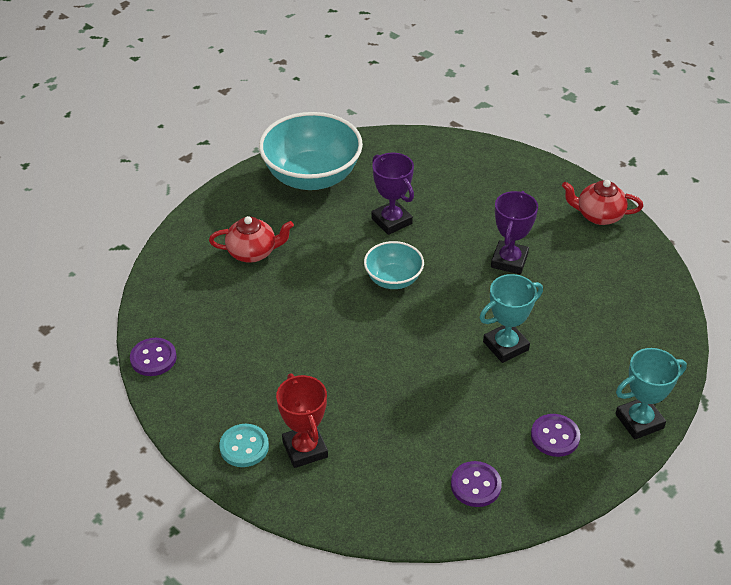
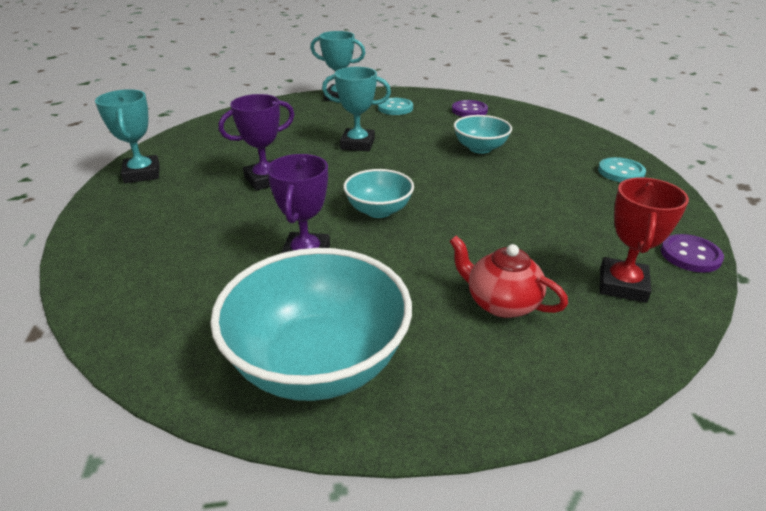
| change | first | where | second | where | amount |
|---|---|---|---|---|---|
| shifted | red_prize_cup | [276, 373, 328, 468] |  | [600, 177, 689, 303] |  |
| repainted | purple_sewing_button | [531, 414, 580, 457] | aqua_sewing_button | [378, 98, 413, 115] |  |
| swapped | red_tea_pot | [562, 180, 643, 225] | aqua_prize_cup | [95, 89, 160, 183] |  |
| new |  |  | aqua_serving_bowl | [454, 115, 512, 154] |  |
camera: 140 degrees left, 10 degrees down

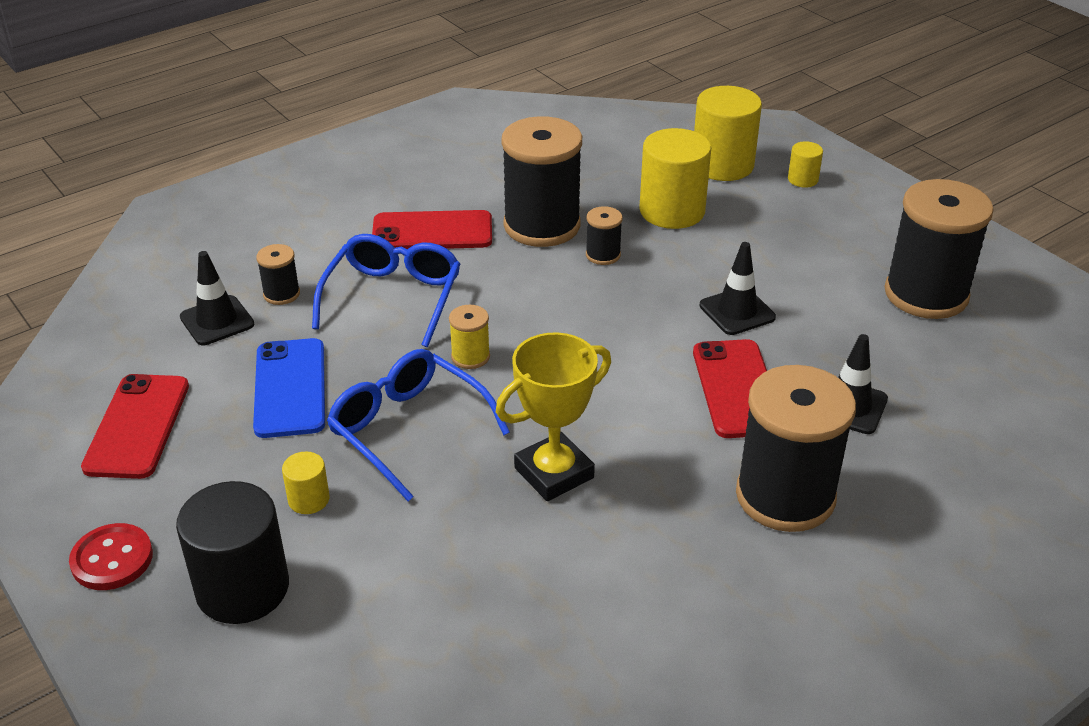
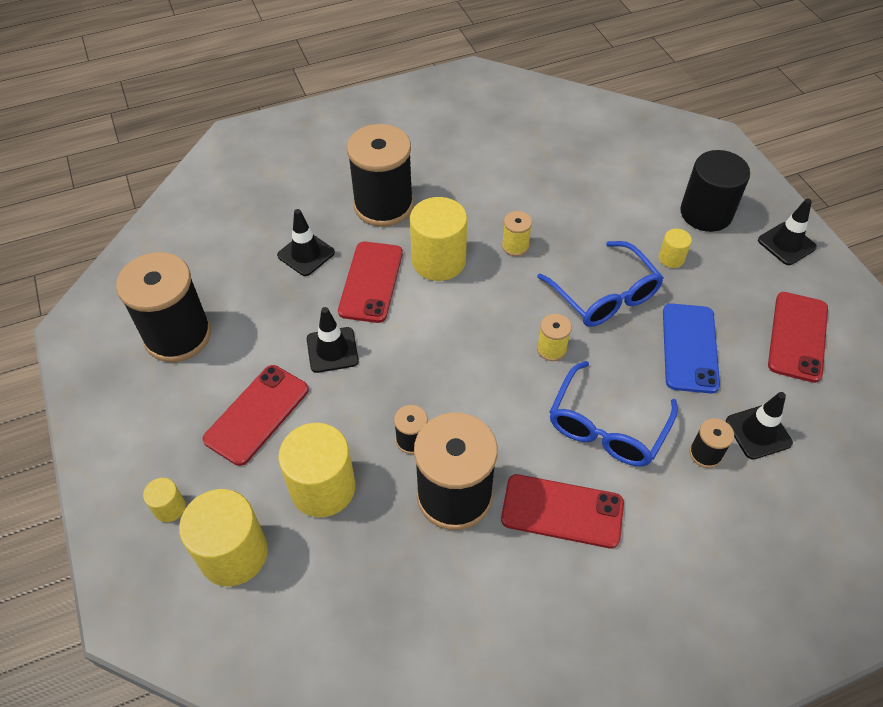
| change | first | where | second | where | amount |
|---|---|---|---|---|---|
| swapped | red_sewing_button | [69, 523, 153, 590] | ebony_traffic_cone | [758, 198, 817, 265] |  |
| swapped | bright_yellow_prize_cup | [496, 332, 611, 501] | bright_yellow_spool | [502, 211, 532, 256] |  |
| new |  |  | red_smartphone | [203, 365, 309, 466] |  |
| new |  |  | bright_yellow_solid_cylinder | [410, 197, 467, 281] |  |
camera: 165 degrees left, 15 degrees up

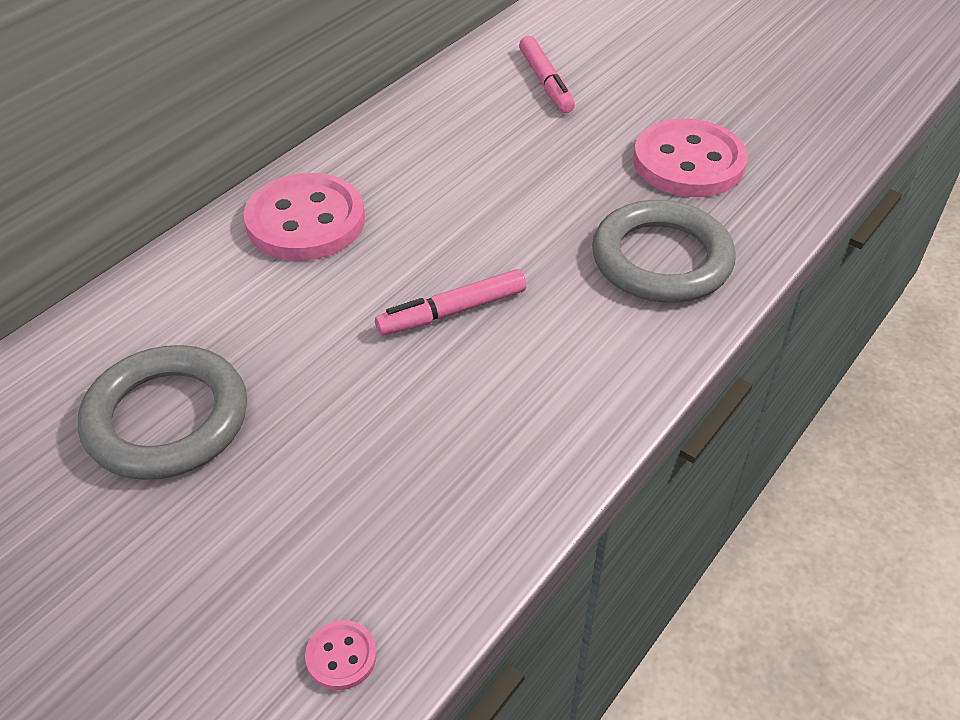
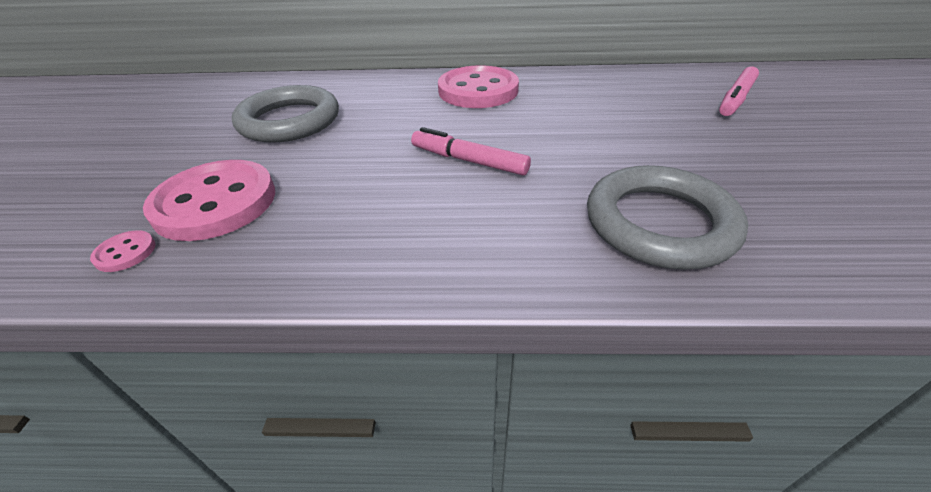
| change | first | where | second | where | amount |
|---|---|---|---|---|---|
| shifted | pink_sewing_button | [633, 118, 748, 197] |  | [143, 160, 275, 241] |  |
camera: 55 degrees right, 5 degrees down

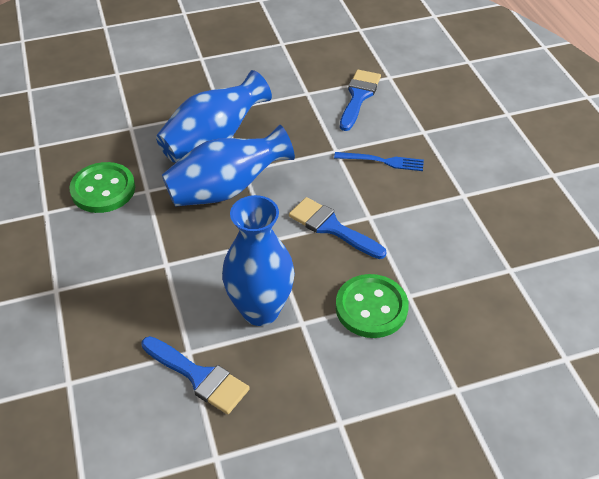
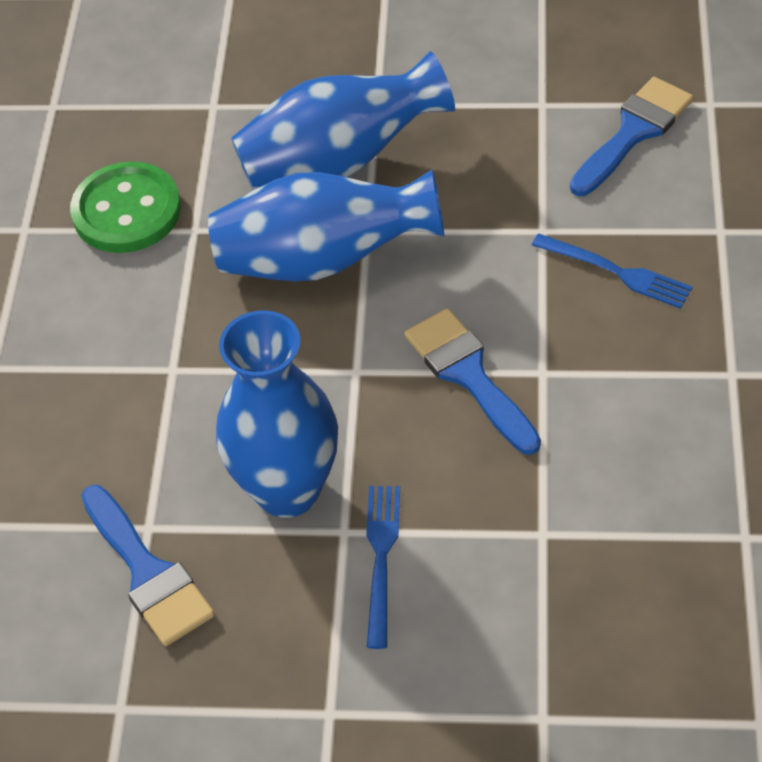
| change | first | where | second | where | amount |
|---|---|---|---|---|---|
| gone | emerald_sewing_button | [336, 274, 409, 338] |  |  |  |
| new |  |  | cobalt_table_fork | [366, 486, 400, 649] |  |
camera: 25 degrees right, 5 degrees up

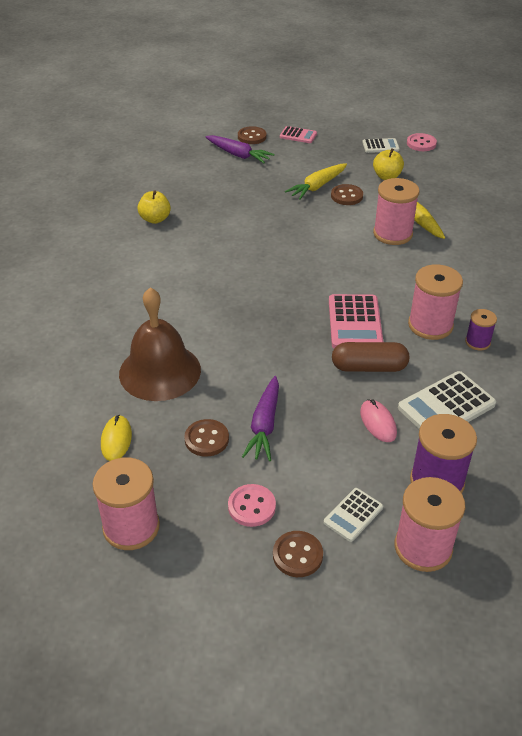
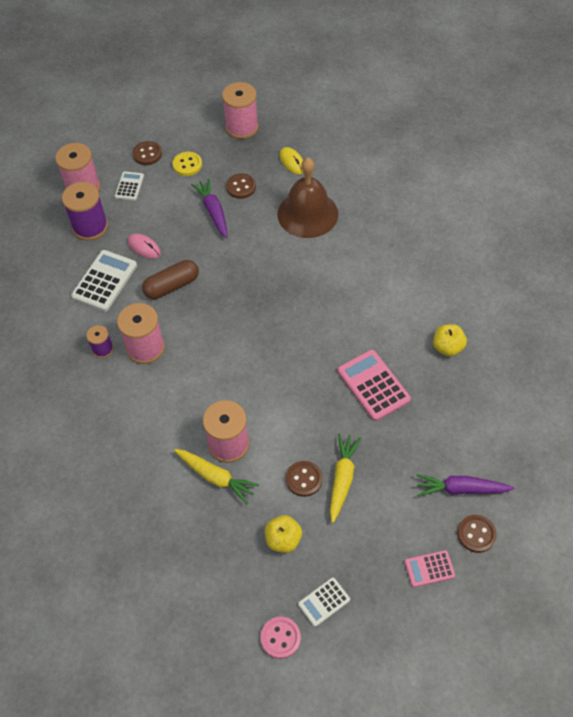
| change | first | where | second | where | amount |
|---|---|---|---|---|---|
| repainted | pink_sewing_button | [228, 484, 276, 527] | bright_yellow_sewing_button | [173, 152, 202, 176] |  |
| shifted | pink_calculator | [329, 294, 383, 348] |  | [338, 350, 411, 421] |  |
camera: 150 degrees right, 15 degrees up

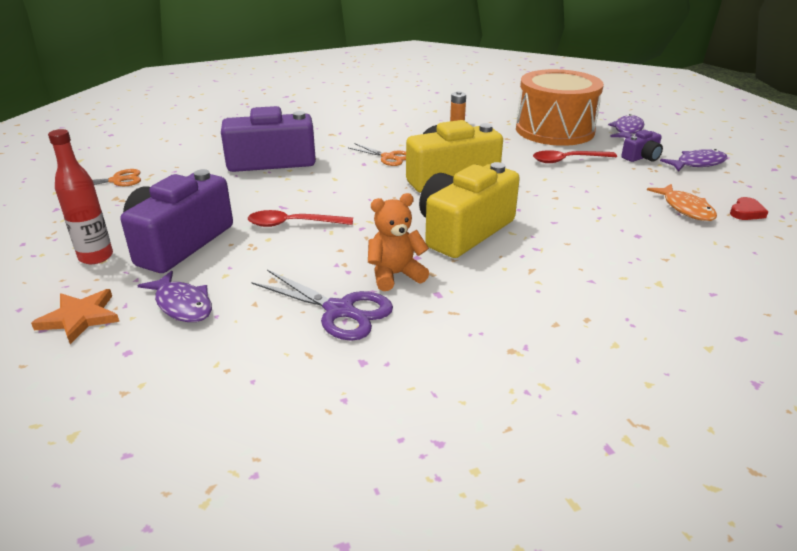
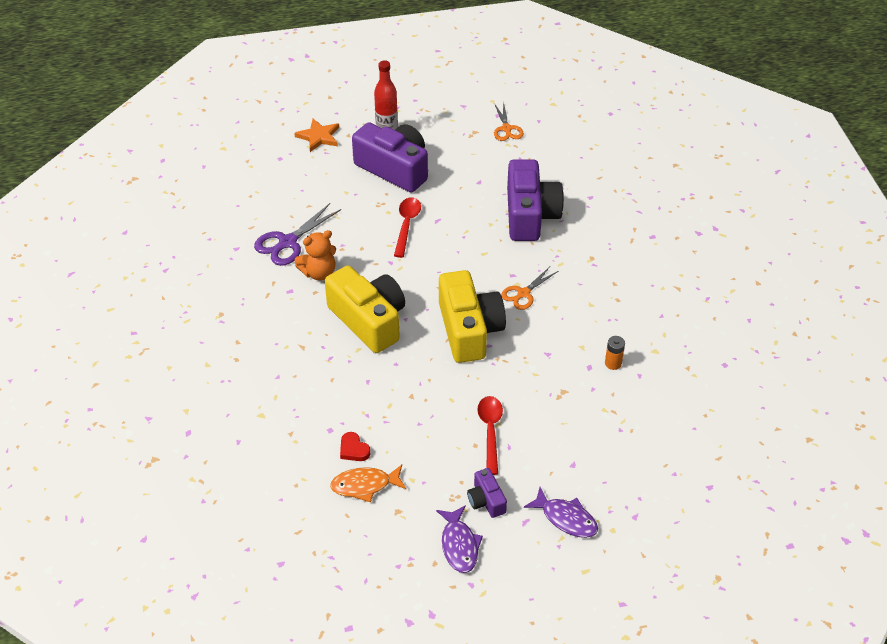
| change | first | where | second | where | amount |
|---|---|---|---|---|---|
| gone | purple_fish_figure | [137, 271, 212, 322] |  |  |  |
| rotated | orange-coloured_teddy_bear | [368, 193, 429, 291] |  | [294, 230, 336, 281] | 75 degrees clockwise |
| gone | orange-coloured_drum | [516, 69, 604, 146] |  |  |  |
| shifted | red_love_heart | [730, 197, 768, 220] |  | [340, 432, 370, 461] |  |
camera: 100 degrees right, 15 degrees up

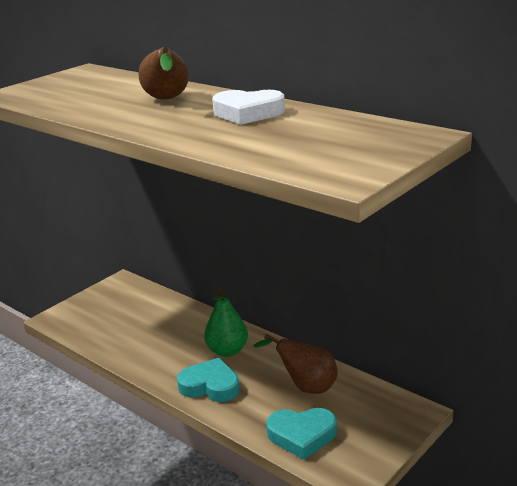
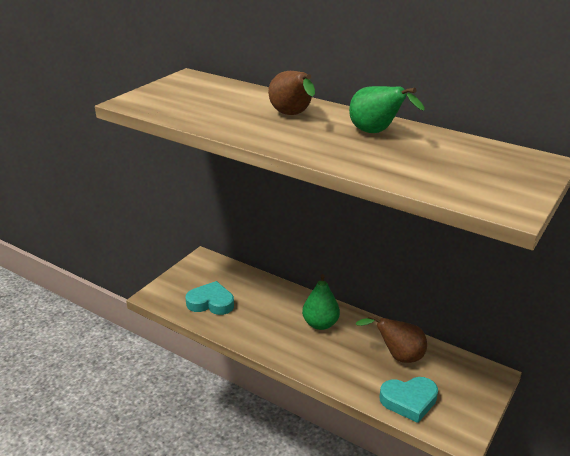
| change | first | where | second | where | amount |
|---|---|---|---|---|---|
| shifted | aqua_love_heart | [177, 358, 240, 402] |  | [185, 281, 234, 315] |  |
| swapped | snow-white_love_heart | [212, 90, 285, 125] | emerald_toy_pear | [349, 86, 425, 133] |  |
camera: 10 degrees left, 5 degrees up

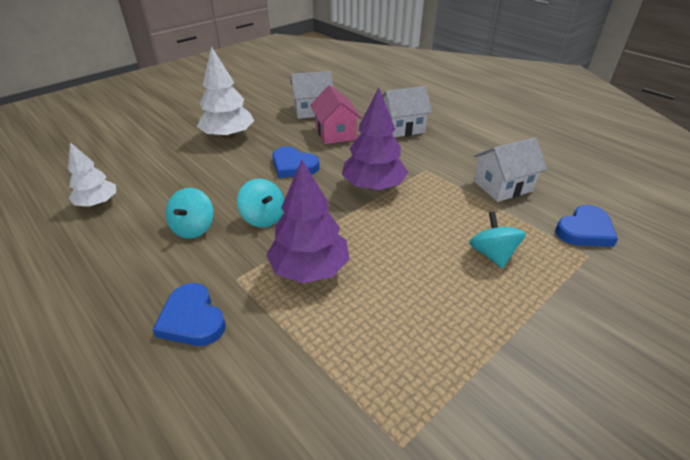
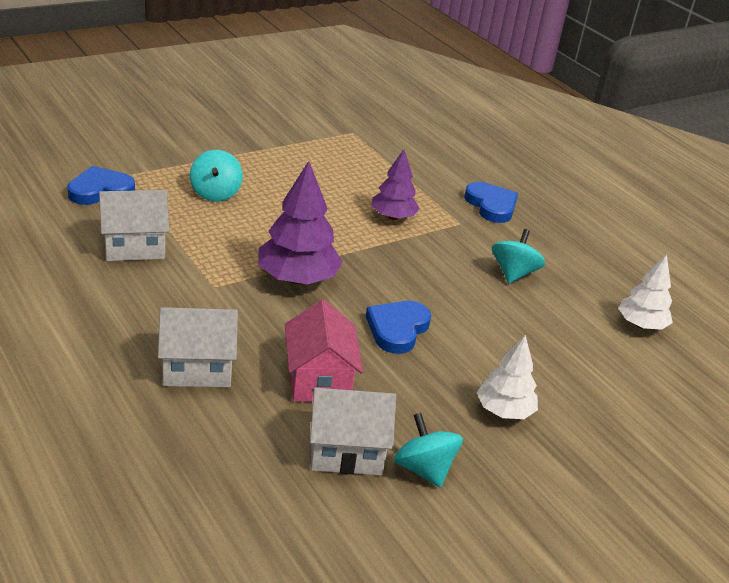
| change | first | where | second | where | amount |
|---|---|---|---|---|---|
| scaled | snow-white_fir_tree | [197, 46, 254, 139] |  | [477, 335, 538, 419] | x0.64 |
| shifted | aqua_spinning_top | [237, 179, 284, 227] |  | [394, 413, 463, 488] |  |
| scaled | purple_fir_tree | [266, 160, 349, 283] |  | [372, 149, 420, 220] | x0.64 |
| rotated | cobalt_love_heart | [272, 146, 320, 178] |  | [366, 301, 431, 354] | 105 degrees counterclockwise |
camera: 175 degrees left, 5 degrees down

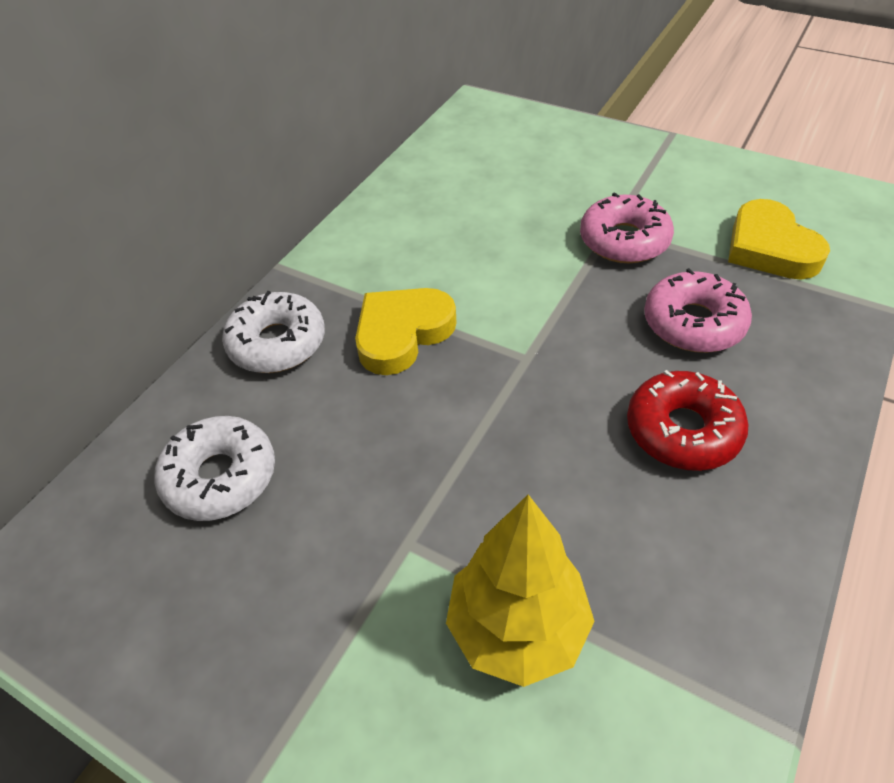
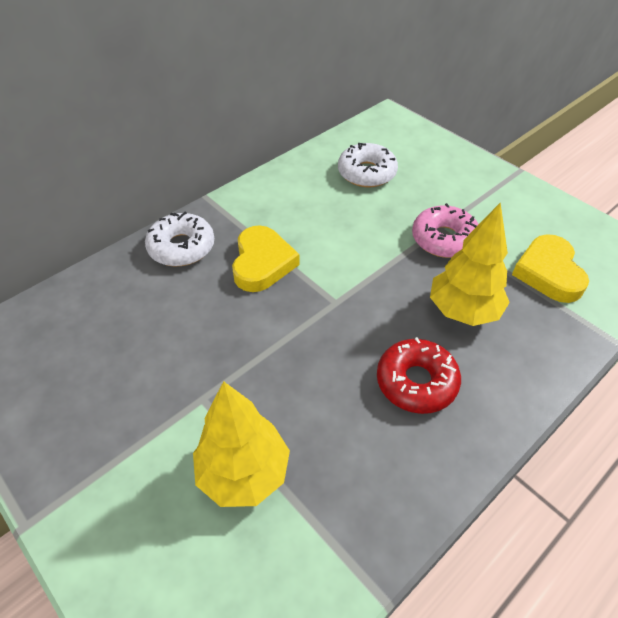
| change | first | where | second | where | amount |
|---|---|---|---|---|---|
| shifted | snow-white_glazed_donut | [154, 416, 275, 521] |  | [338, 143, 398, 188] |  |
| rotated | bright_yellow_love_heart | [355, 288, 457, 375] |  | [232, 225, 300, 292] | 120 degrees clockwise |
| swapped | pink_glazed_donut | [644, 268, 752, 353] | bright_yellow_fir_tree | [430, 203, 510, 326] |  |
camera: 15 degrees right, 0 degrees up

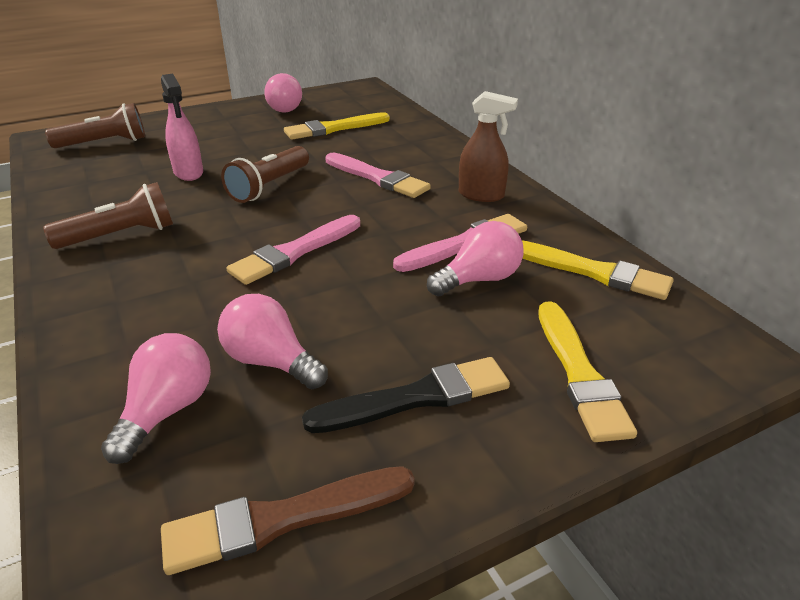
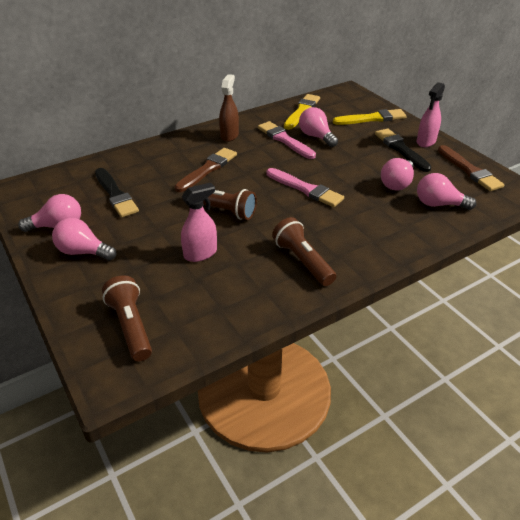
| change | first | where | second | where | amount |
|---|---|---|---|---|---|
| repainted | bright_yellow_paintbrush | [284, 112, 390, 140] | ebony_paintbrush | [95, 168, 139, 217] |  |
| repainted | pink_paintbrush | [325, 153, 431, 198] | dark_brown_paintbrush | [175, 148, 237, 192] |  |
| new |  |  | pink_light_bulb | [52, 218, 116, 261] |  |
| new |  |  | pink_sprayer | [417, 82, 445, 147] |  |
camera: 95 degrees left, 5 degrees up

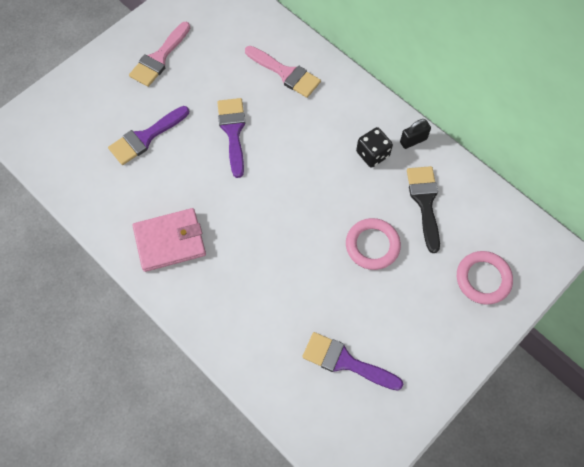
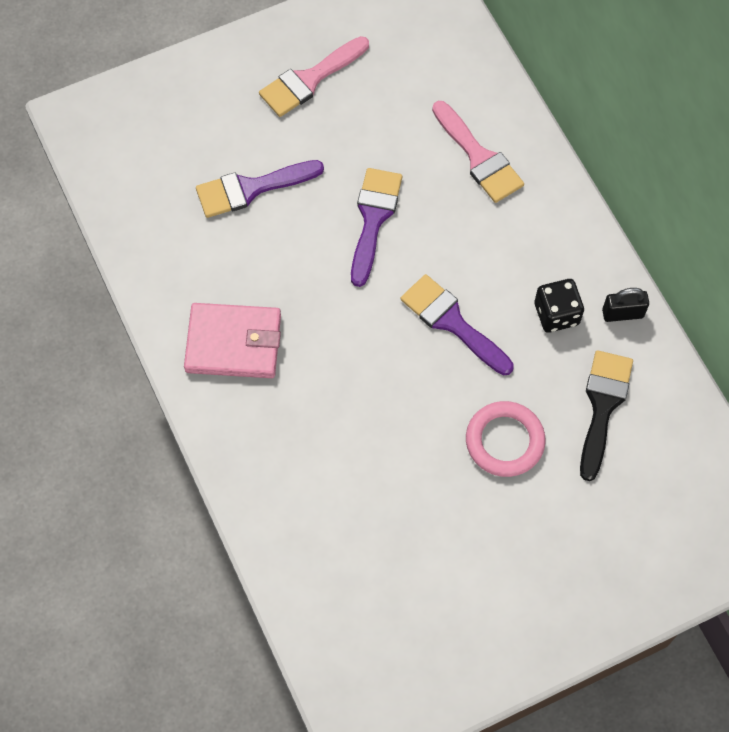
| change | first | where | second | where | amount |
|---|---|---|---|---|---|
| shifted | purple_paintbrush | [302, 332, 403, 391] |  | [401, 274, 514, 375] |  |
| gone | pink_torus | [457, 251, 513, 305] |  |  |  |
camera: 20 degrees right, 0 degrees up

